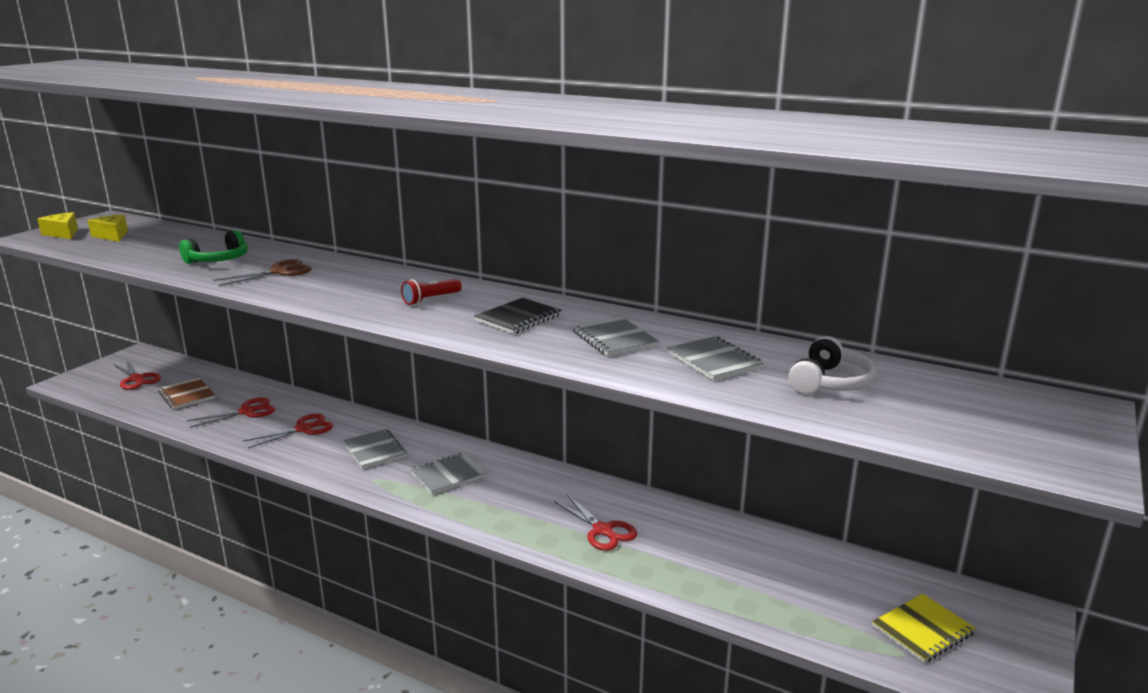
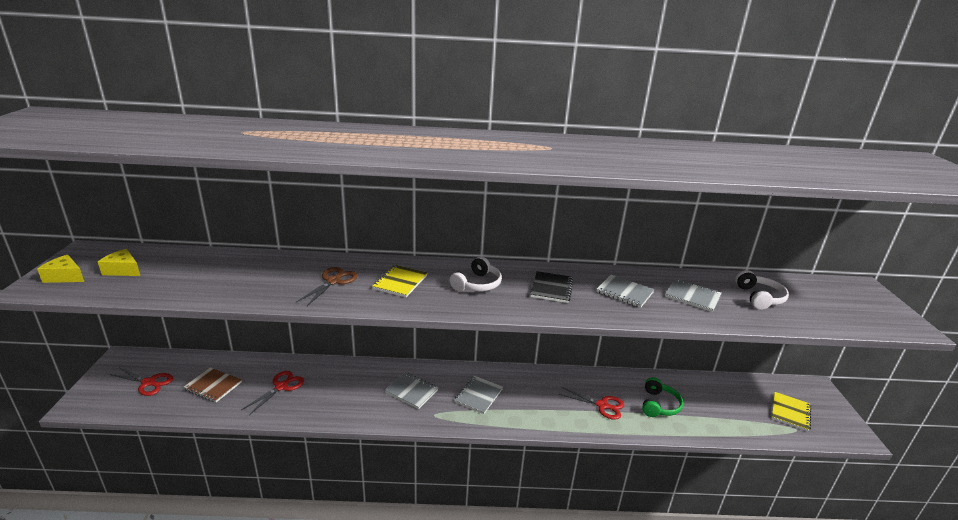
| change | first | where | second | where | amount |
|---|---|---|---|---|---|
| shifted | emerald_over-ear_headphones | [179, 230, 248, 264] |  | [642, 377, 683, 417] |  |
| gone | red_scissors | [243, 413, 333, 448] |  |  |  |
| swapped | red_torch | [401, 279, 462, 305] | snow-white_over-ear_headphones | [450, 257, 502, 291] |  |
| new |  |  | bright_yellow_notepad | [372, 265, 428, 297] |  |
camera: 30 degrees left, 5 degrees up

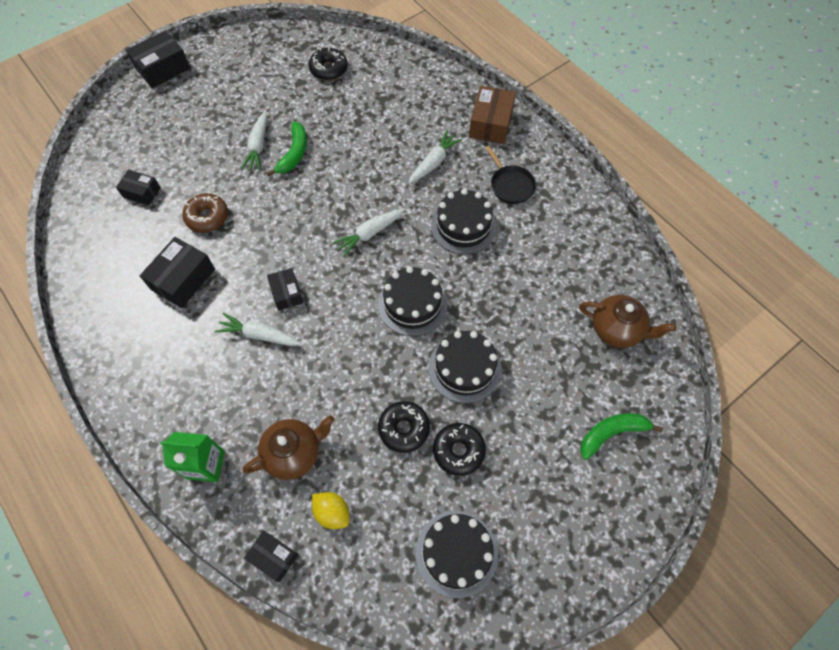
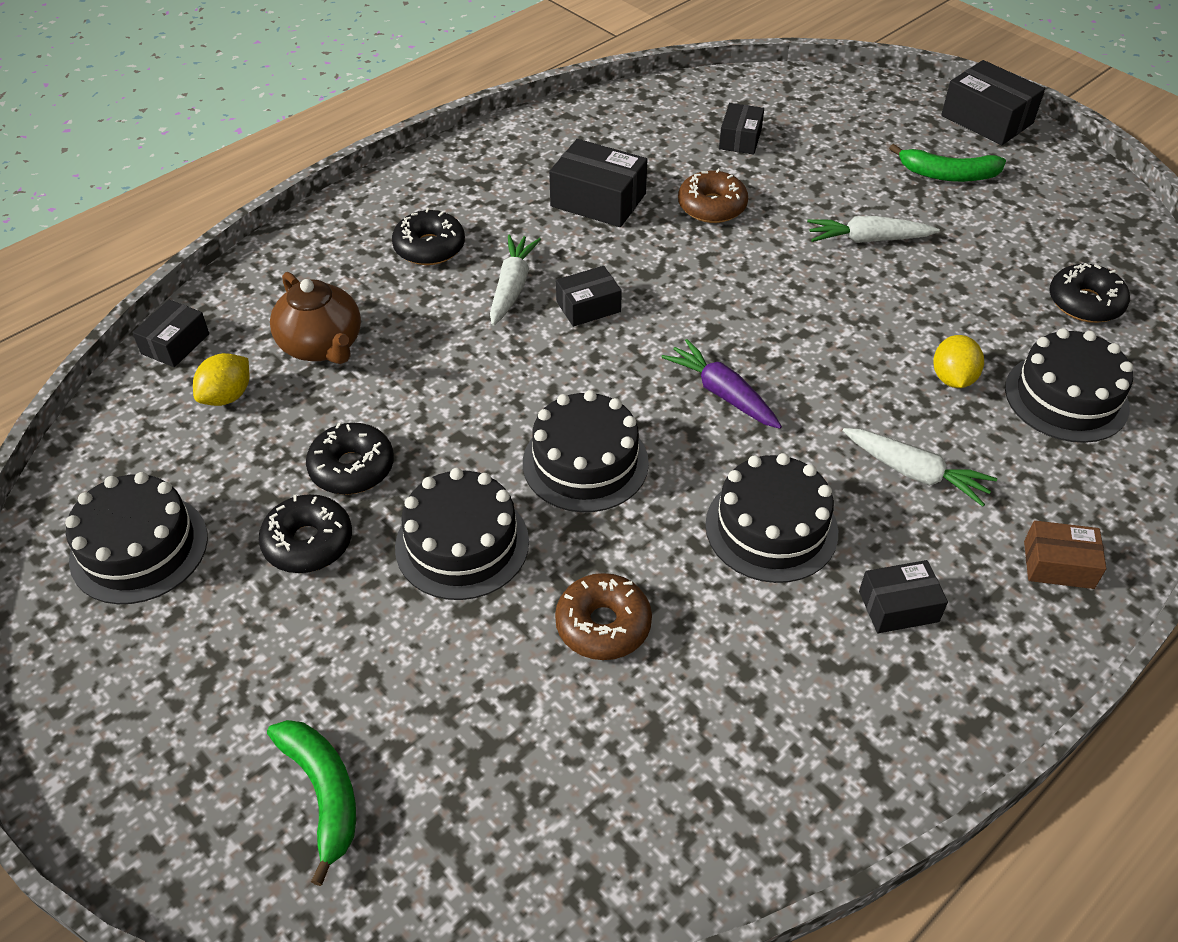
| change | first | where | second | where | amount |
|---|---|---|---|---|---|
| gone | emerald_carton | [160, 432, 225, 482] |  |  |  |
| shifted | emerald_banana_fruit | [266, 122, 307, 177] |  | [889, 144, 1006, 182] |  |
| repainted | snow-white_carrot | [332, 209, 405, 257] | purple_carrot | [661, 339, 782, 429] |  |
| scaled | dark_brown_package | [469, 86, 516, 144] |  | [1024, 520, 1107, 589] | x0.62 |
| swapped | ebony_pan | [486, 146, 537, 204] | ebony_package | [859, 560, 948, 633] |  |
| gone | dark_brown_tea_pot | [579, 295, 676, 348] |  |  |  |
| new |  |  | ebony_glazed_donut | [392, 208, 465, 265] |  |
| new |  |  | dark_brown_glazed_donut | [555, 573, 652, 660] |  |
| new |  |  | bright_yellow_citrus_fruit | [933, 335, 984, 388] |  |
| new |  |  | ebony_gateau | [1005, 328, 1133, 443] |  |
camera: 85 degrees right, 15 degrees down

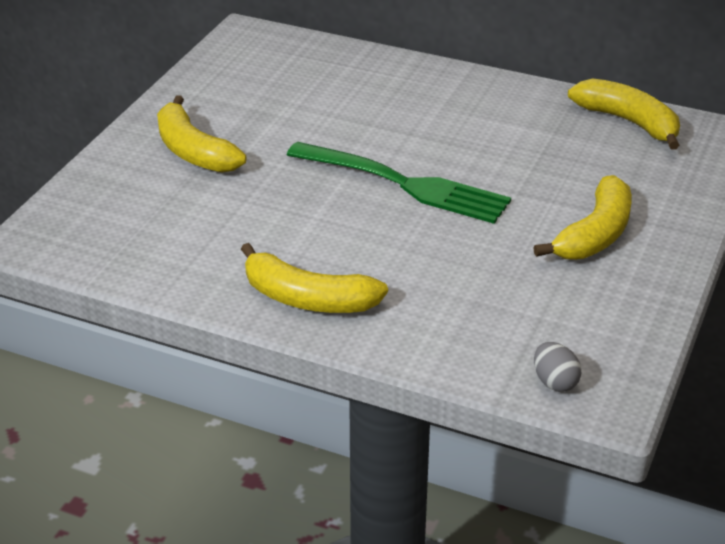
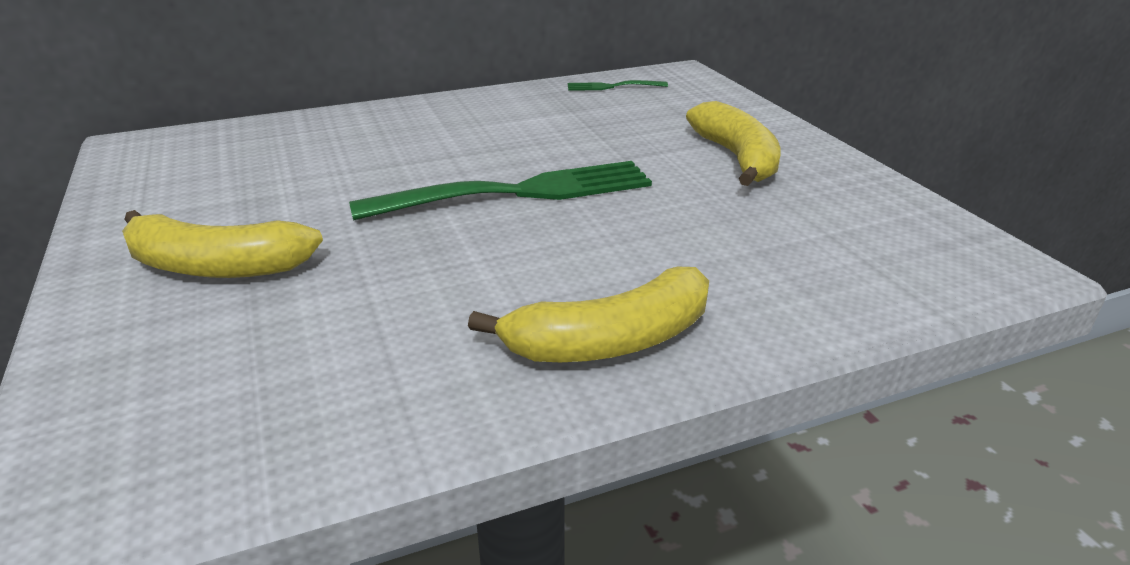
| change | first | where | second | where | amount |
|---|---|---|---|---|---|
| gone | ash-grey_egg | [534, 342, 581, 392] |  |  |  |
| swapped | bright_yellow_banana_fruit | [568, 79, 680, 150] | emerald_table_fork | [568, 80, 668, 91] |  |
camera: 45 degrees left, 5 degrees down

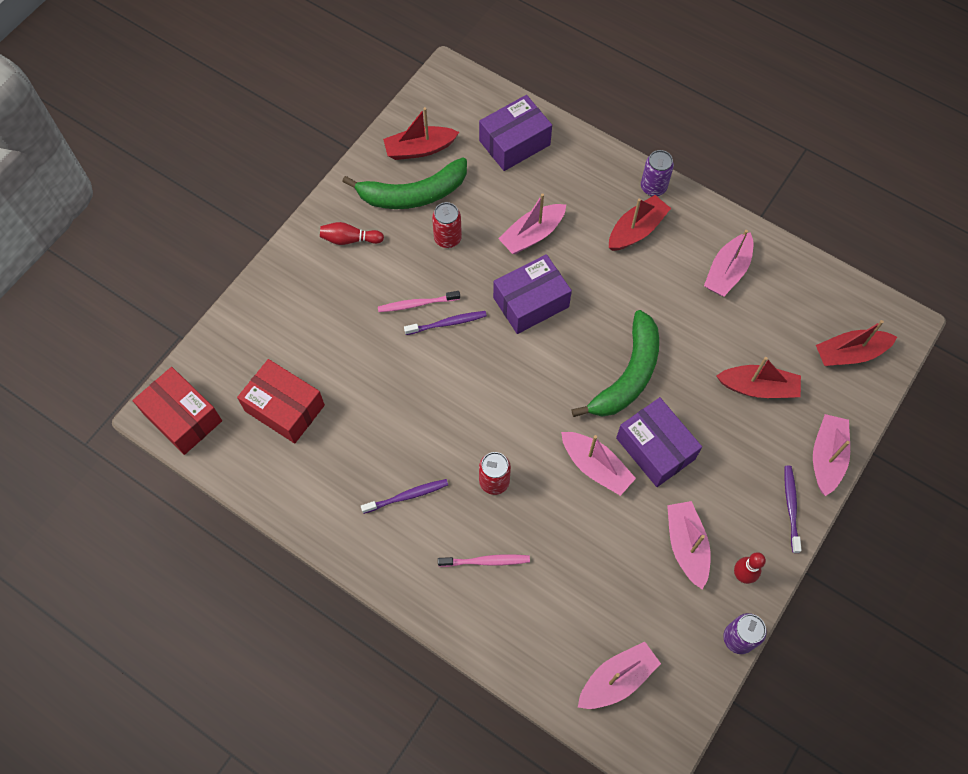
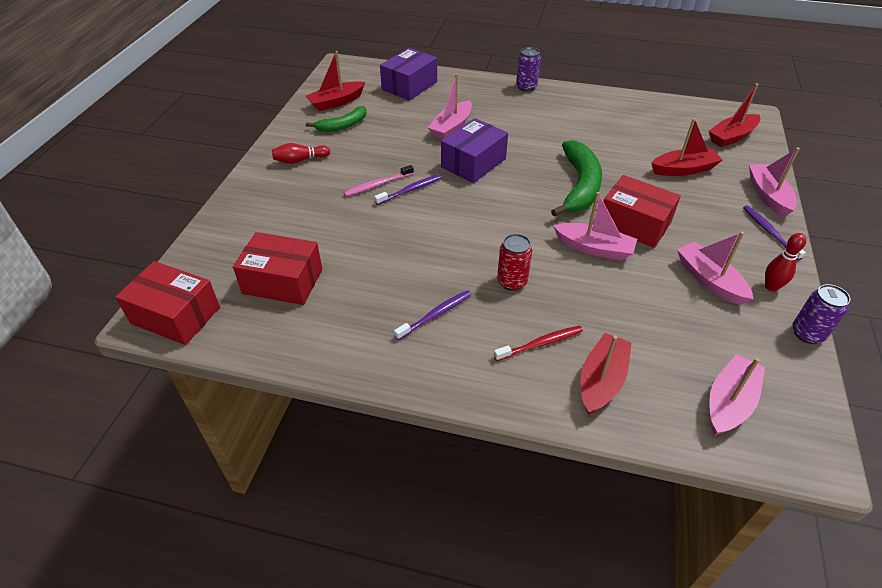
| change | first | where | second | where | amount |
|---|---|---|---|---|---|
| scaled | emerald_banana_fruit | [342, 157, 467, 209] |  | [306, 106, 367, 132] | x0.60 |
| gone | red_can | [432, 202, 462, 248] |  |  |  |
| repainted | pink_tooth_brush | [438, 554, 530, 567] | red_tooth_brush | [494, 326, 583, 361] |  |
| shifted | red_toy_boat | [609, 195, 671, 251] |  | [581, 333, 632, 415] |  |
| repainted | purple_package | [616, 397, 702, 487] | red_package | [604, 175, 681, 248] |  |
| gone | pink_toy_boat | [704, 230, 753, 297] |  |  |  |
camera: 20 degrees left, 20 degrees down

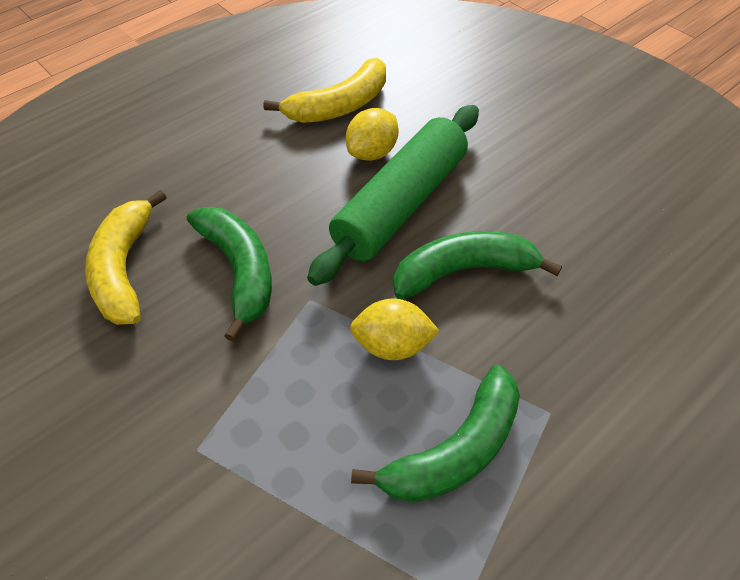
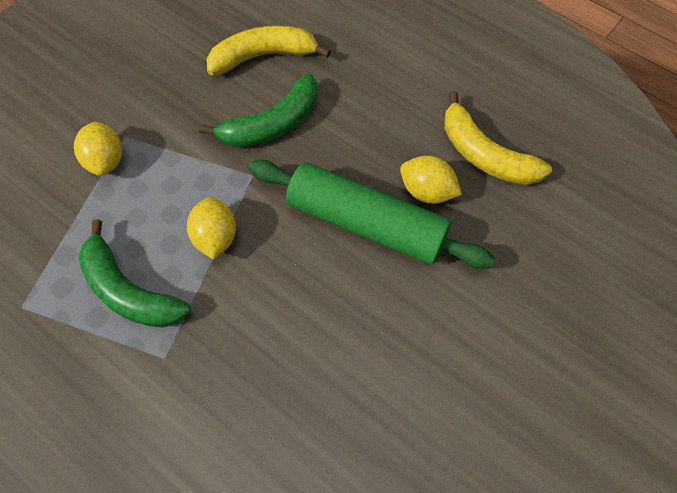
| change | first | where | second | where | amount |
|---|---|---|---|---|---|
| gone | emerald_banana_fruit | [393, 231, 562, 300] |  |  |  |
| new |  |  | bright_yellow_citrus_fruit | [74, 122, 122, 176] |  |
camera: 80 degrees right, 10 degrees up

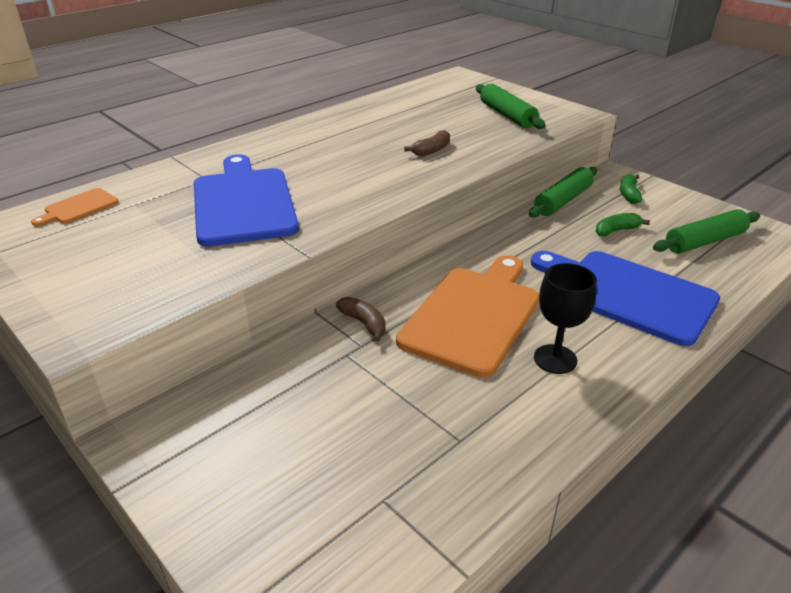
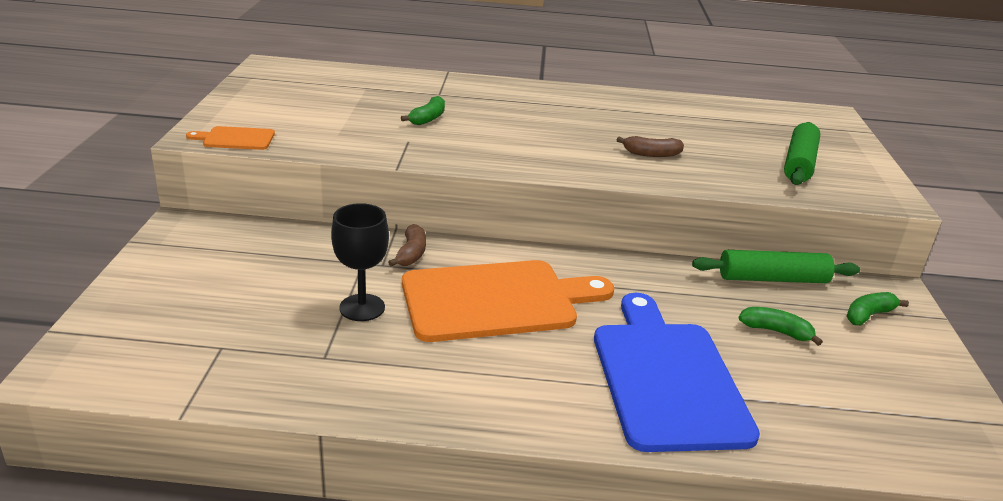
| change | first | where | second | where | amount |
|---|---|---|---|---|---|
| shifted | orange-coloured_cutting_board | [31, 188, 119, 226] |  | [186, 126, 275, 150] |  |
| swapped | cobalt_cutting_board | [194, 154, 299, 247] | emerald_banana_fruit | [401, 96, 445, 125] |  |
| shifted | ebony_goblet | [534, 263, 597, 374] |  | [331, 203, 389, 321] |  |
| gone | emerald_dough_roller | [653, 209, 760, 254] |  |  |  |
camera: 45 degrees right, 5 degrees down

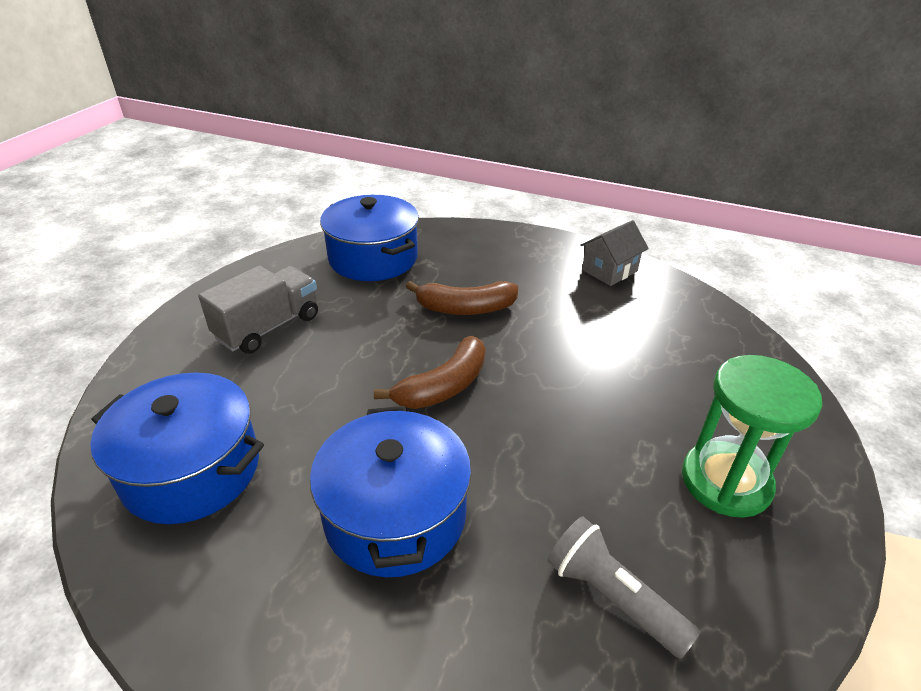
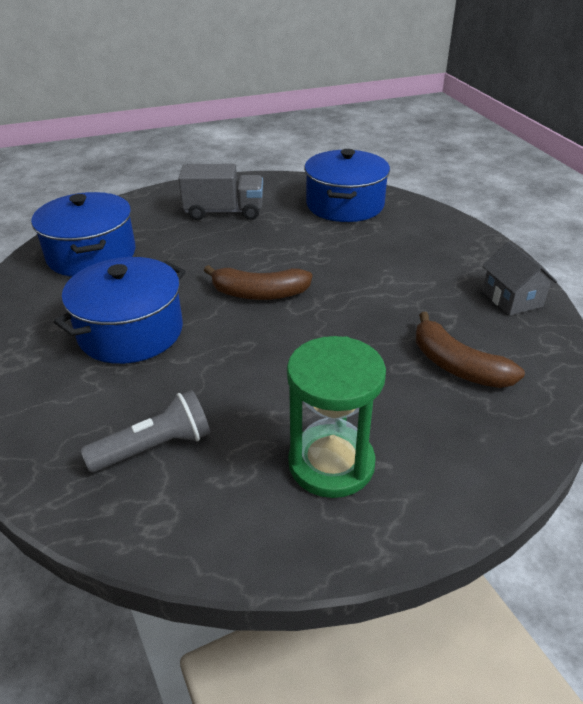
| change | first | where | second | where | amount |
|---|---|---|---|---|---|
| shifted | dark_brown_banana_fruit | [406, 281, 518, 315] |  | [416, 312, 525, 388] |  |
| rotated | ash-grey_torch | [547, 516, 700, 659] |  | [81, 390, 210, 473] | 60 degrees clockwise |
| rotated | ash-grey_house | [580, 220, 649, 286] |  | [482, 241, 557, 316] | 60 degrees clockwise |
camera: 50 degrees right, 0 degrees up

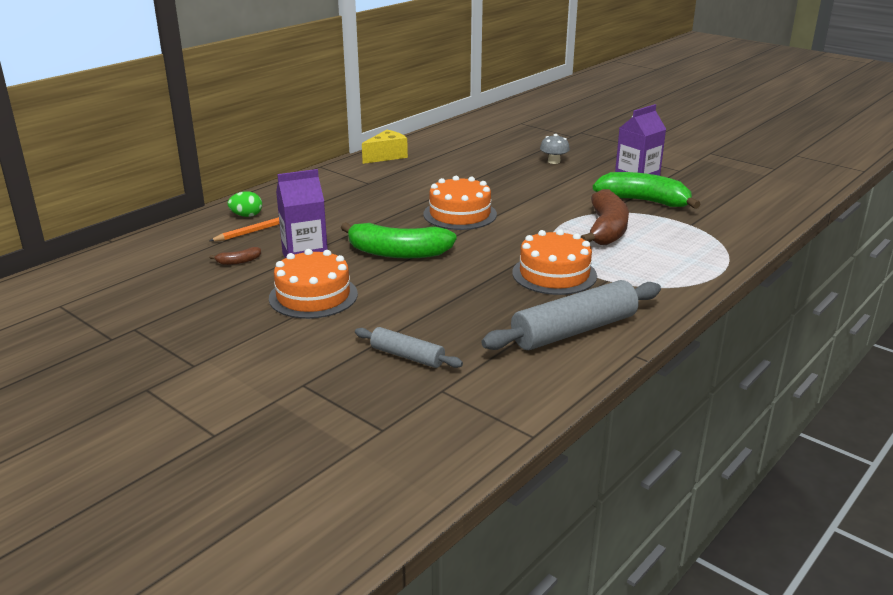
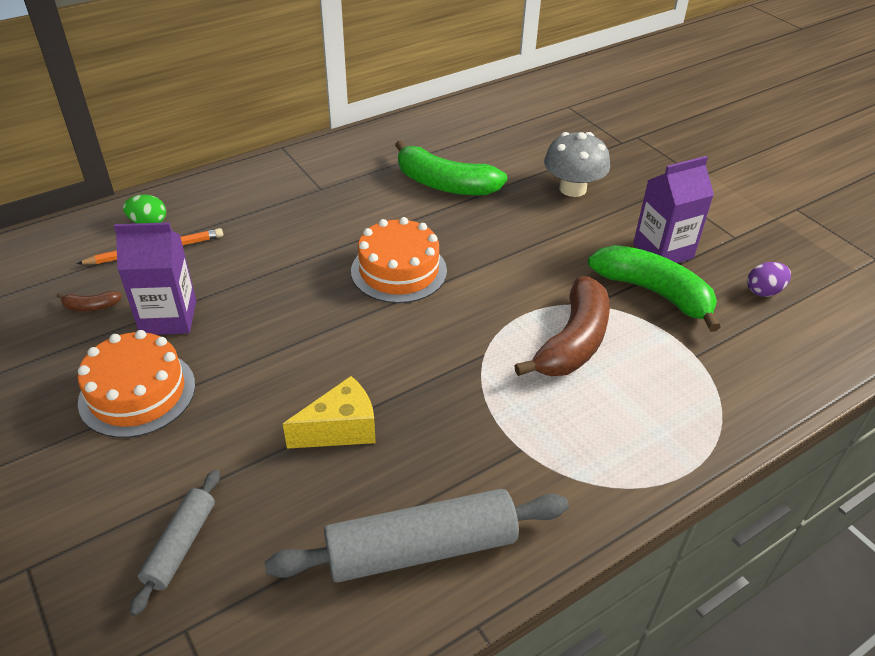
| change | first | where | second | where | amount |
|---|---|---|---|---|---|
| shifted | emerald_banana_fruit | [341, 222, 456, 259] |  | [395, 140, 507, 196] |  |
| rotated | ash-grey_dough_roller | [355, 327, 463, 368] |  | [130, 470, 220, 616] | 60 degrees clockwise |
| shifted | bright_yellow_piece_of_cheese | [362, 130, 408, 164] |  | [283, 376, 376, 449] |  |
| gone | orange-coloured_gateau | [512, 229, 597, 295] |  |  |  |
| scaled | ash-grey_mushroom | [540, 134, 570, 164] |  | [544, 132, 610, 197] | x1.65 |
| new |  |  | purple_egg | [747, 262, 791, 297] |  |
camera: 15 degrees right, 15 degrees up

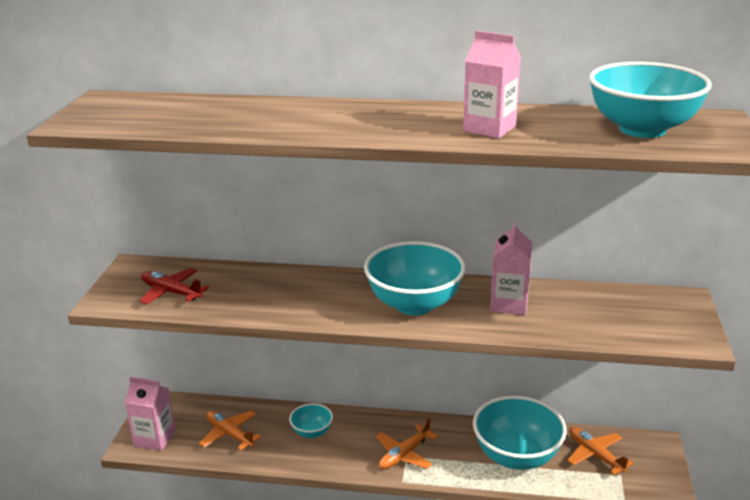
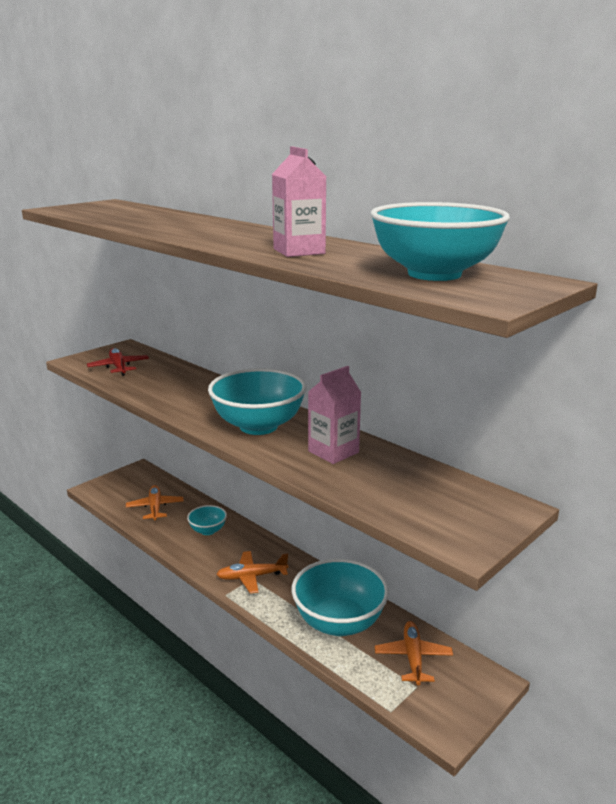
| change | first | where | second | where | amount |
|---|---|---|---|---|---|
| gone | pink_carton | [125, 377, 176, 451] |  |  |  |
camera: 35 degrees right, 5 degrees down

